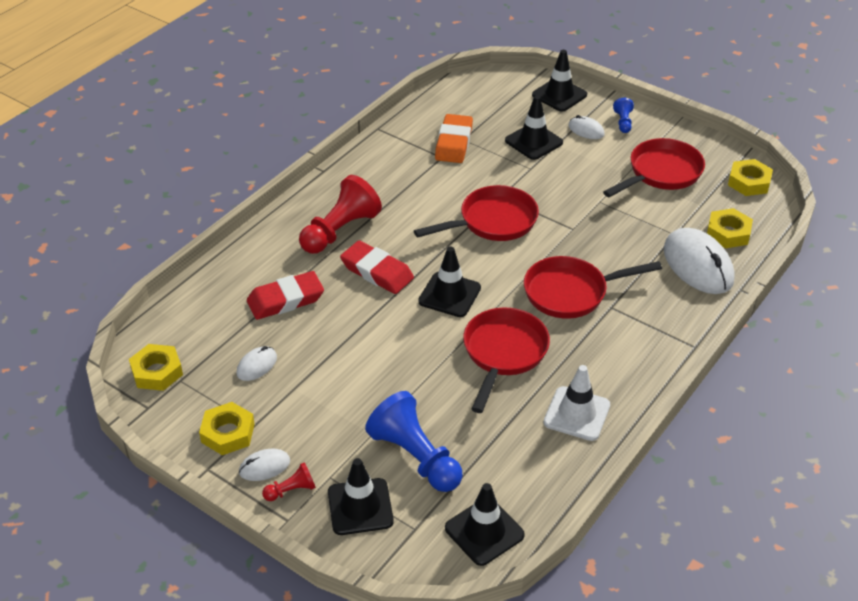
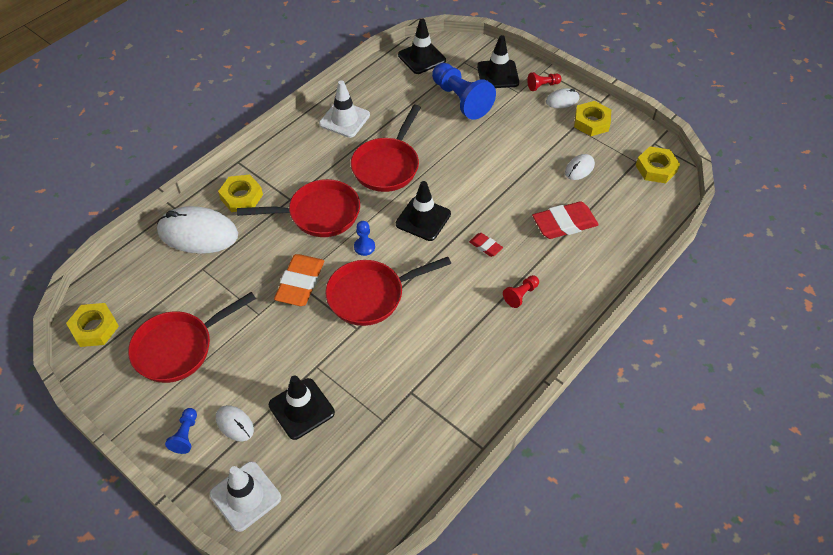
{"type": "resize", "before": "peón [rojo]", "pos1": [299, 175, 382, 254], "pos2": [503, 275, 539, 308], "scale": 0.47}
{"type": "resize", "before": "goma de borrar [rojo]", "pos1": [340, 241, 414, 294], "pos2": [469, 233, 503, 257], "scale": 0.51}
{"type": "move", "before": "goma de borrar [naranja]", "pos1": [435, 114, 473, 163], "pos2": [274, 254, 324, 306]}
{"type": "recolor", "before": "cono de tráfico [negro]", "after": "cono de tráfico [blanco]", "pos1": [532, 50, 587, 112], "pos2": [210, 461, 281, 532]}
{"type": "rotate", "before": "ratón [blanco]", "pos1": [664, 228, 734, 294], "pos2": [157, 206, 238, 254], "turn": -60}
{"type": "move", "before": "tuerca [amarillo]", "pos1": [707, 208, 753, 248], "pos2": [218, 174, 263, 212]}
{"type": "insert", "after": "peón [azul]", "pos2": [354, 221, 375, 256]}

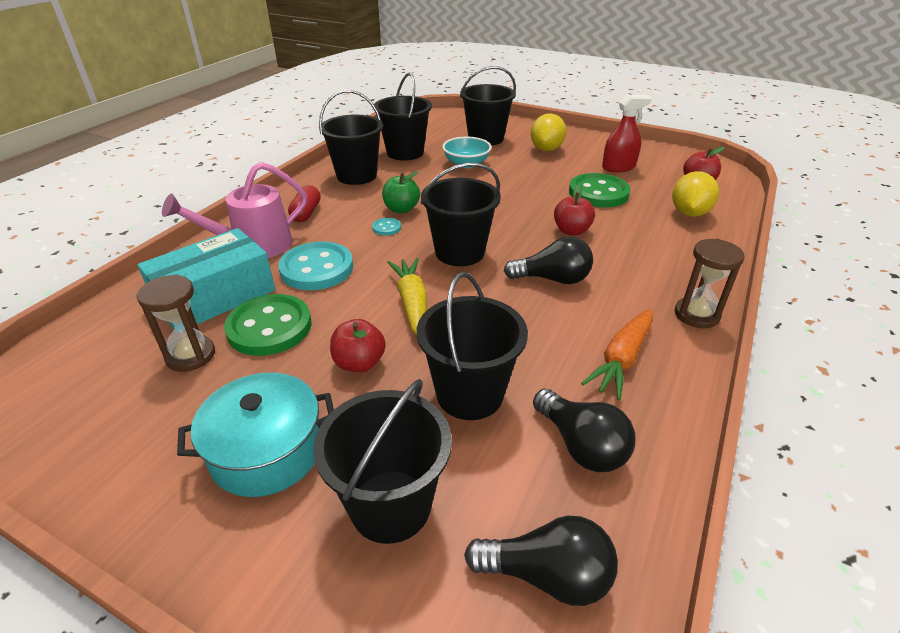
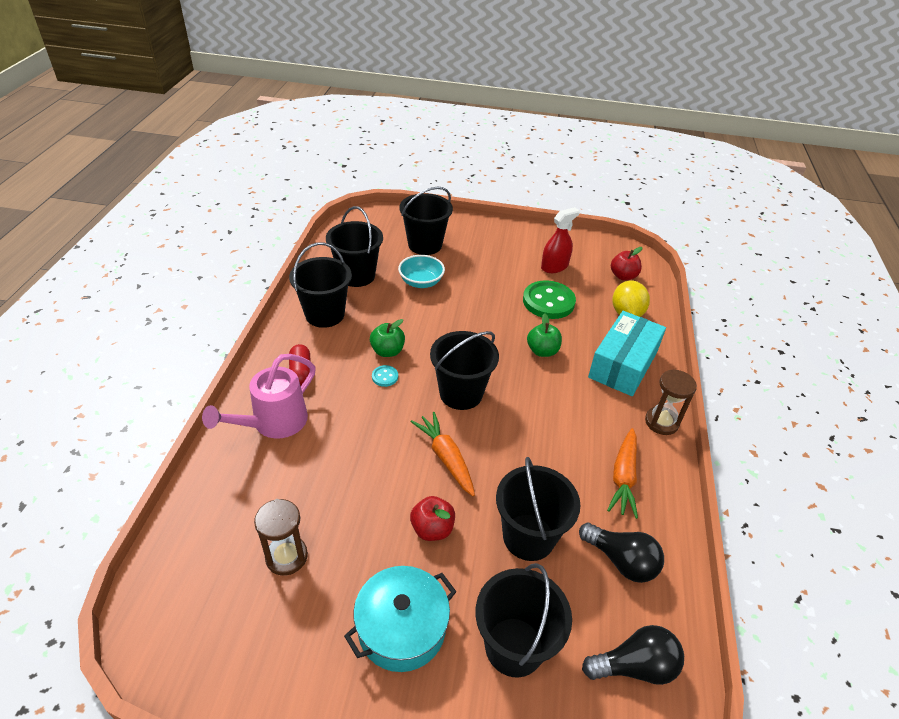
{"type": "move", "before": "caja [turquesa]", "pos1": [138, 228, 275, 329], "pos2": [588, 311, 666, 396]}
{"type": "delete", "before": "botón [verde]", "pos1": [224, 294, 312, 356]}
{"type": "delete", "before": "botón [turquesa]", "pos1": [278, 242, 353, 290]}
{"type": "recolor", "before": "zanahoria [amarillo]", "after": "zanahoria [naranja]", "pos1": [387, 258, 427, 336], "pos2": [411, 412, 475, 497]}
{"type": "delete", "before": "bombilla [negro]", "pos1": [504, 236, 593, 284]}
{"type": "delete", "before": "limón [amarillo]", "pos1": [531, 114, 566, 151]}
{"type": "recolor", "before": "manzana [rojo]", "after": "manzana [verde]", "pos1": [554, 185, 595, 236], "pos2": [527, 314, 562, 357]}

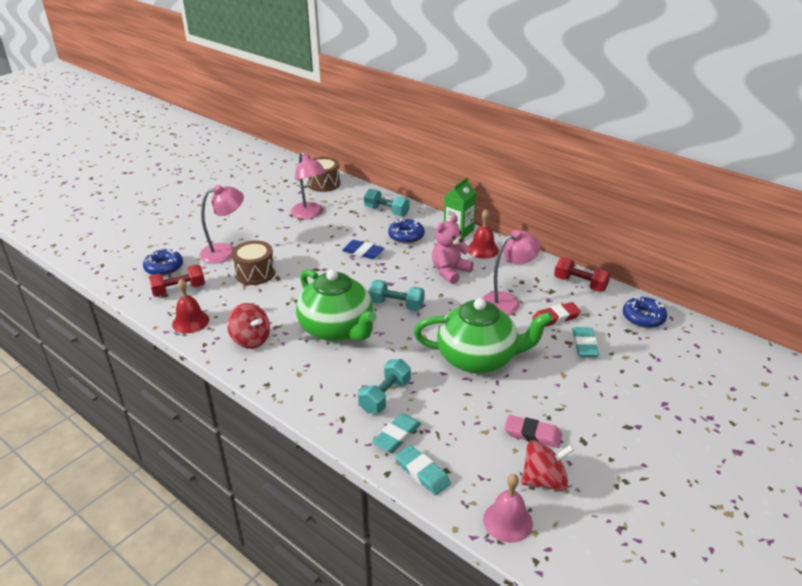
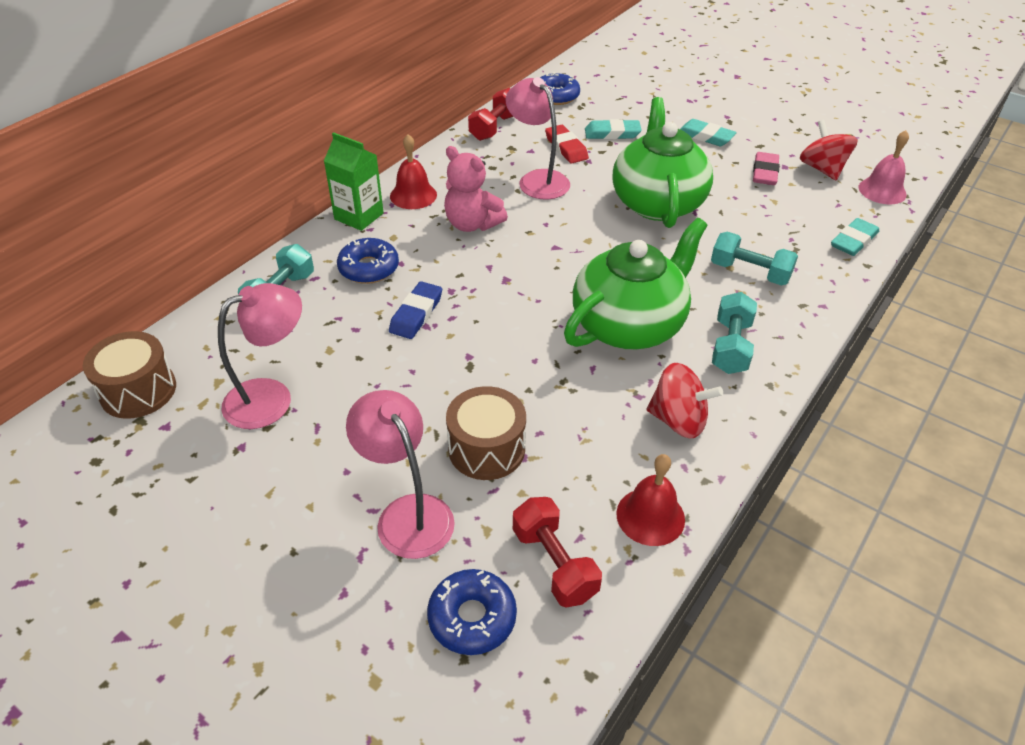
{"type": "rotate", "before": "peonza [rojo]", "pos1": [227, 303, 270, 349], "pos2": [647, 363, 723, 438], "turn": 75}
{"type": "move", "before": "mancuerna [turquesa]", "pos1": [368, 280, 425, 311], "pos2": [712, 292, 757, 374]}
{"type": "move", "before": "goma de borrar [turquesa]", "pos1": [372, 413, 421, 453], "pos2": [680, 119, 737, 146]}

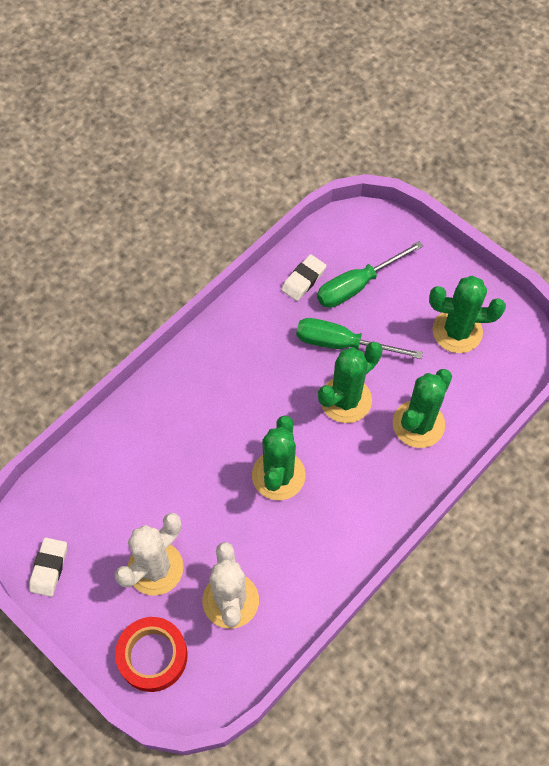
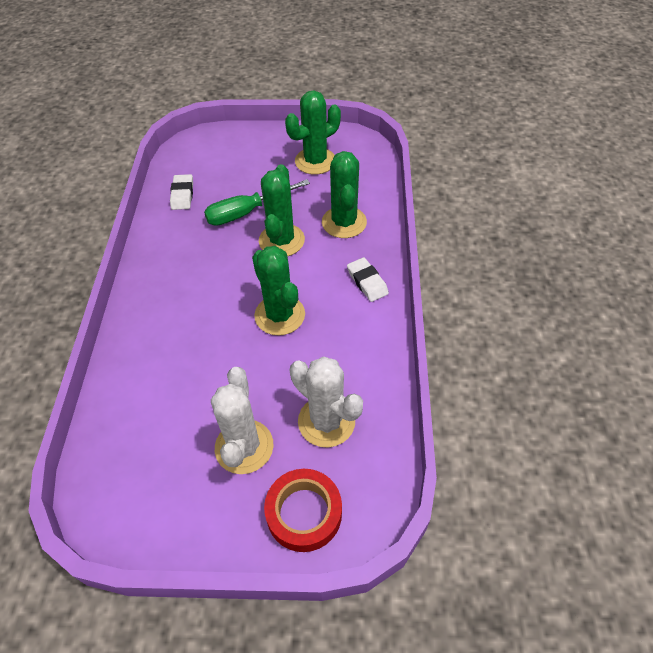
{"type": "move", "before": "goma de borrar [blanco]", "pos1": [29, 537, 67, 597], "pos2": [347, 257, 389, 302]}
{"type": "delete", "before": "destornillador [verde]", "pos1": [317, 241, 423, 308]}

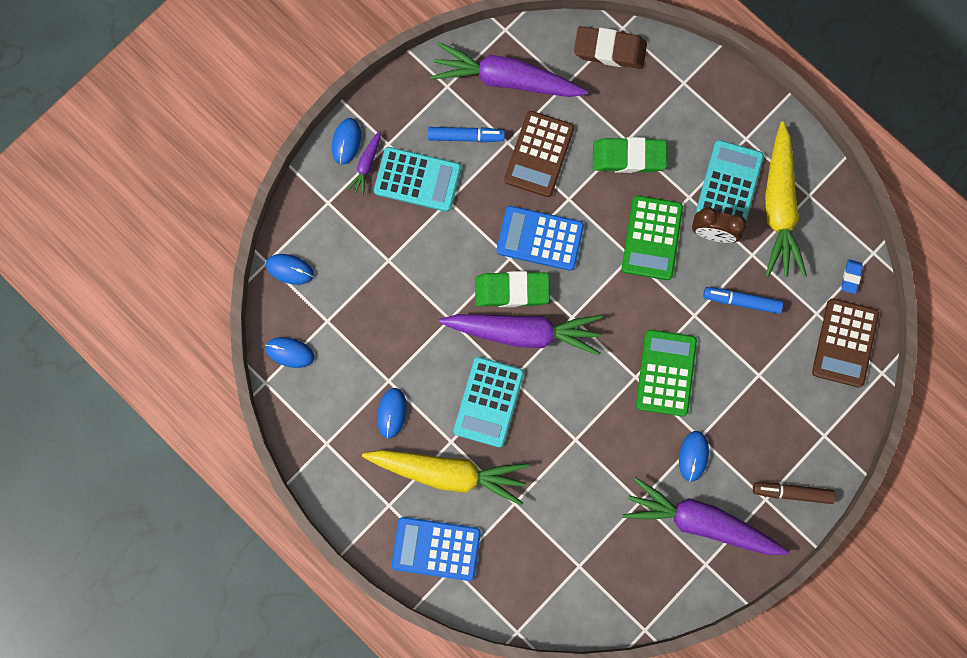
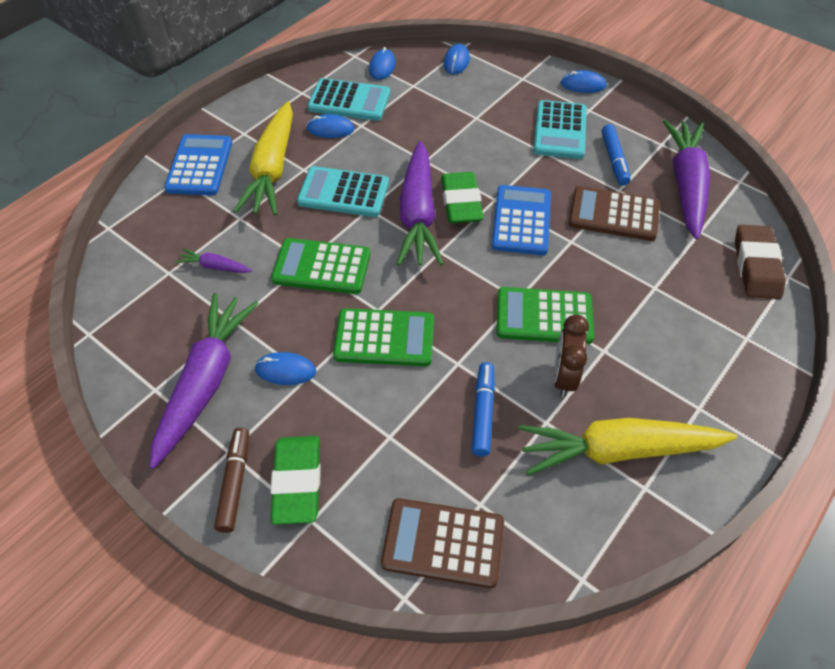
{"type": "move", "before": "zanahoria [morado]", "pos1": [347, 130, 381, 195], "pos2": [175, 248, 252, 273]}
{"type": "move", "before": "goma de borrar [verde]", "pos1": [593, 137, 667, 173], "pos2": [270, 436, 321, 525]}
{"type": "move", "before": "calculadora [turquesa]", "pos1": [696, 140, 764, 221], "pos2": [307, 78, 390, 121]}
{"type": "delete", "before": "goma de borrar [azul]", "pos1": [841, 259, 863, 294]}
{"type": "insert", "after": "calculadora [verde]", "pos2": [271, 238, 370, 294]}

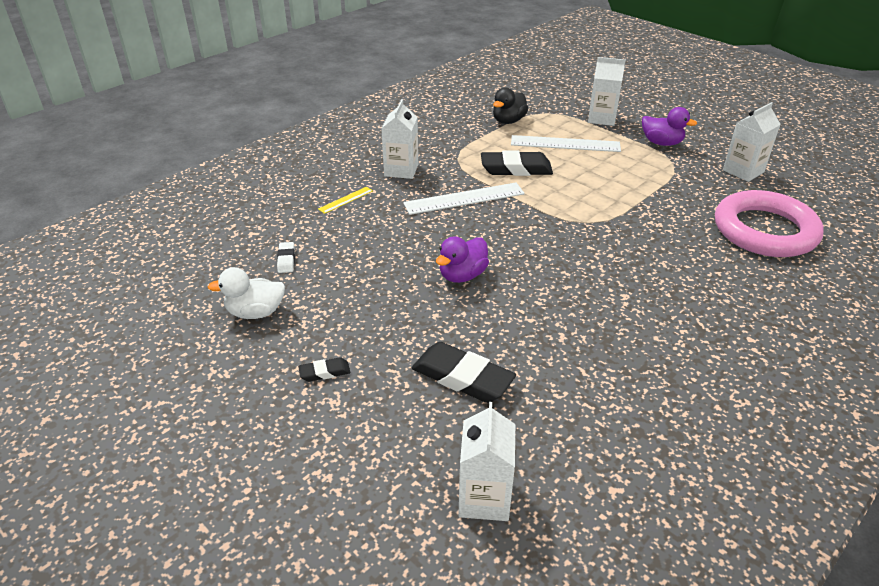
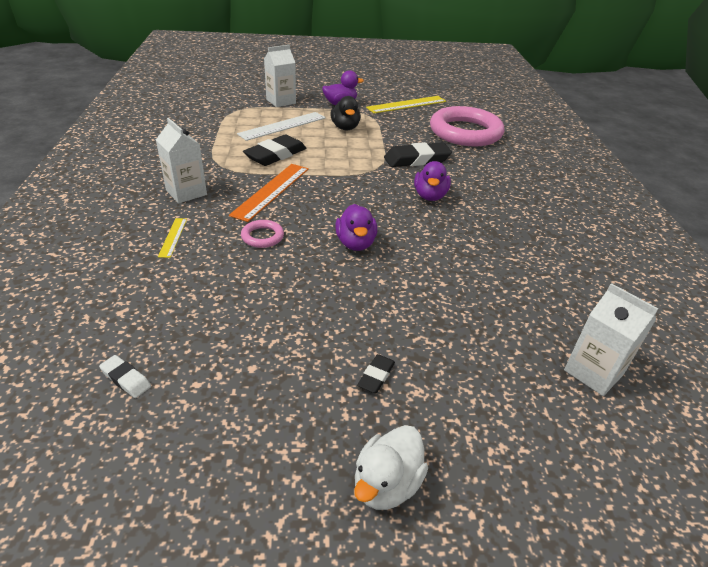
{"type": "move", "before": "pato [blanco]", "pos1": [208, 267, 285, 319], "pos2": [354, 425, 428, 510]}
{"type": "move", "before": "goma de borrar [blanco]", "pos1": [277, 242, 295, 273], "pos2": [99, 355, 151, 398]}
{"type": "recolor", "before": "regla [blanco]", "after": "regla [naranja]", "pos1": [403, 183, 525, 215], "pos2": [229, 164, 309, 222]}
{"type": "move", "before": "goma de borrar [negro]", "pos1": [412, 342, 516, 403], "pos2": [384, 142, 452, 167]}
{"type": "move", "before": "pato [negro]", "pos1": [493, 87, 528, 124], "pos2": [330, 96, 361, 130]}
{"type": "replace", "before": "cartón de leche [blanco]", "after": "regla [amarillo]", "pos1": [723, 102, 781, 182], "pos2": [366, 96, 446, 113]}
{"type": "insert", "after": "anillo [rosa]", "pos2": [241, 220, 284, 248]}
{"type": "insert", "after": "pato [morado]", "pos2": [414, 161, 451, 201]}

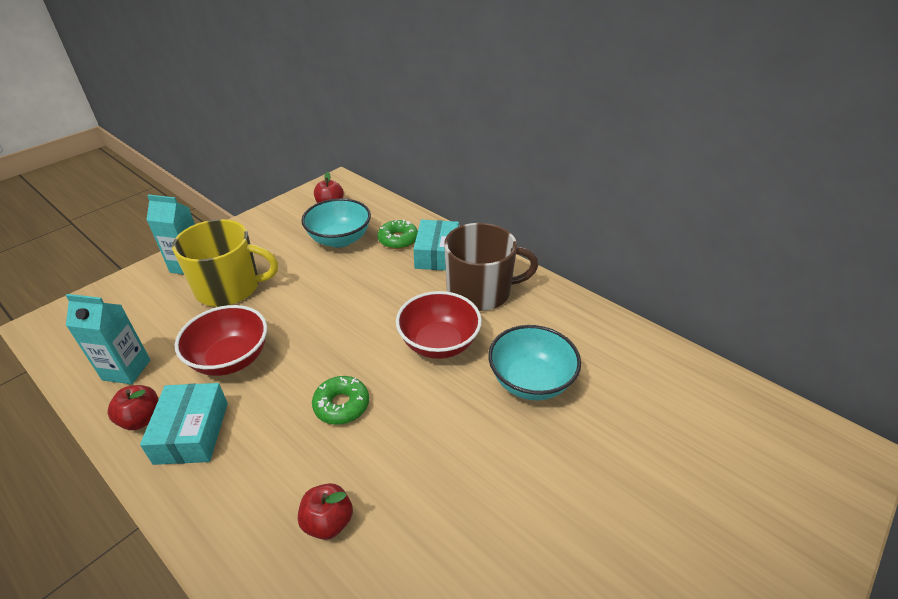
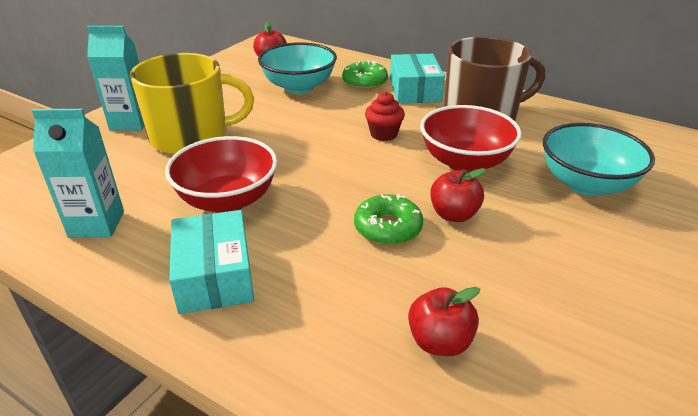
{"type": "move", "before": "manzana [rojo]", "pos1": [108, 385, 159, 430], "pos2": [430, 168, 486, 222]}
{"type": "insert", "after": "magdalena [rojo]", "pos2": [365, 92, 405, 141]}

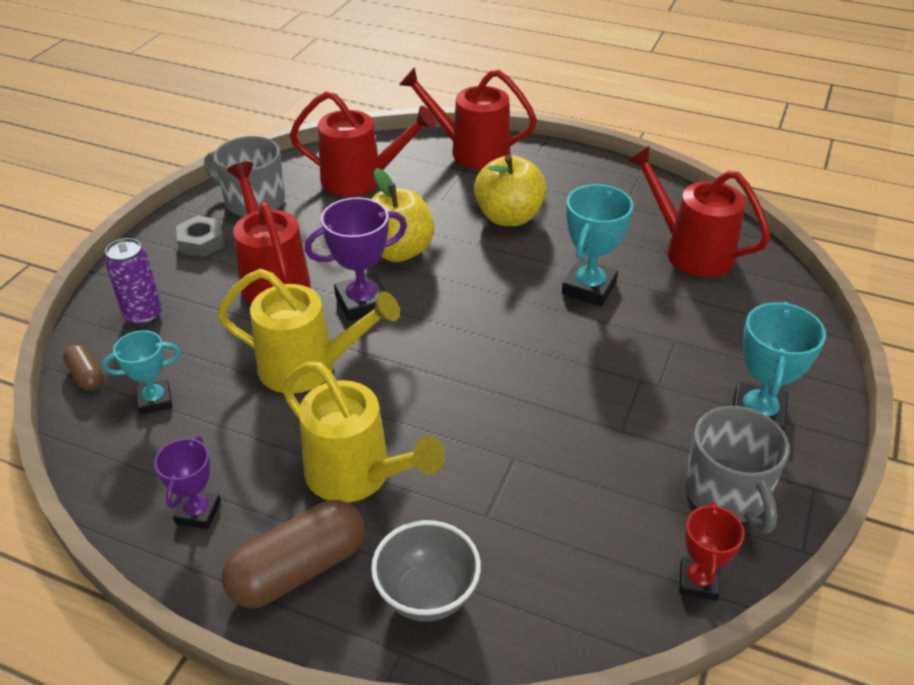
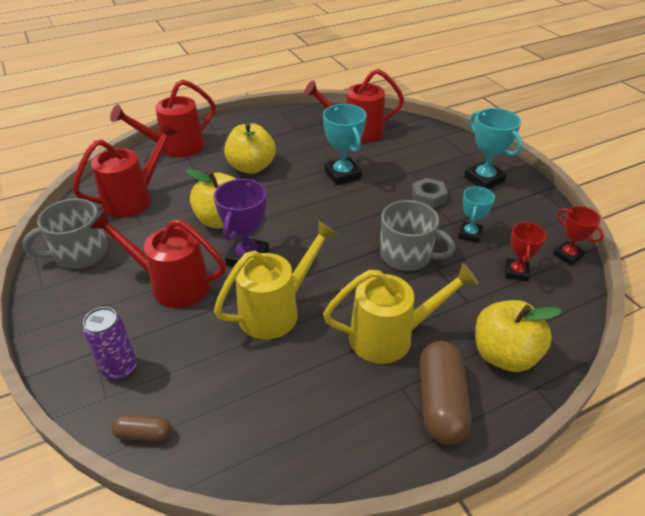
{"type": "move", "before": "trofeo [turquesa]", "pos1": [102, 330, 180, 415], "pos2": [458, 186, 495, 243]}
{"type": "delete", "before": "trofeo [morado]", "pos1": [154, 436, 221, 529]}
{"type": "move", "before": "tuerca [gris]", "pos1": [176, 216, 225, 257], "pos2": [411, 178, 448, 208]}
{"type": "replace", "before": "cuenco [gris]", "after": "manzana [amarillo]", "pos1": [371, 520, 481, 622], "pos2": [475, 300, 562, 372]}
{"type": "move", "before": "taza [gris]", "pos1": [684, 406, 790, 534], "pos2": [380, 200, 455, 271]}
{"type": "insert", "after": "trofeo [rojo]", "pos2": [505, 222, 547, 282]}

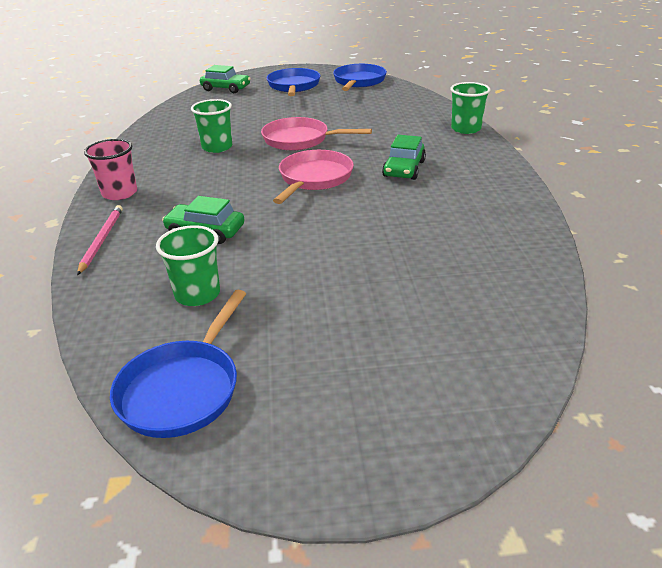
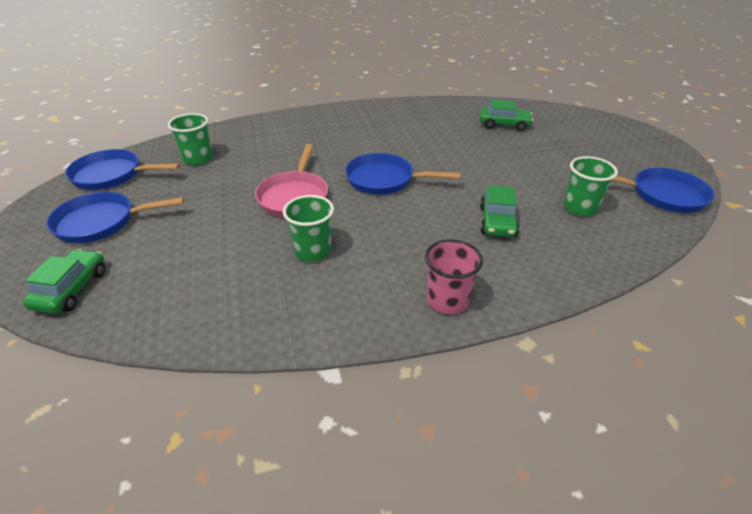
{"type": "delete", "before": "lápiz [rosa]", "pos1": [77, 205, 123, 275]}
{"type": "recolor", "before": "sartén [rosa]", "after": "sartén [azul]", "pos1": [273, 150, 354, 204], "pos2": [345, 153, 461, 195]}
{"type": "move", "before": "coche [verde]", "pos1": [382, 135, 426, 180], "pos2": [480, 100, 533, 131]}
{"type": "move", "before": "vaso [verde]", "pos1": [450, 82, 490, 134], "pos2": [168, 113, 213, 165]}

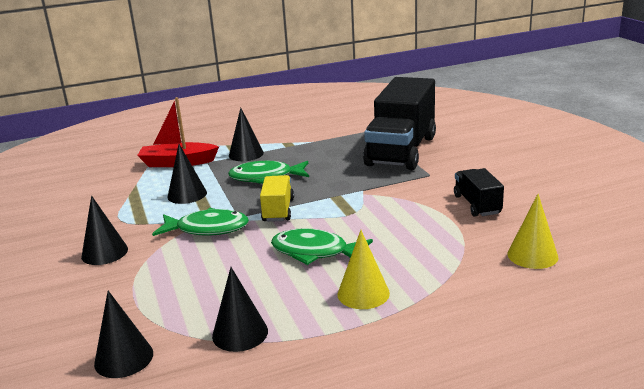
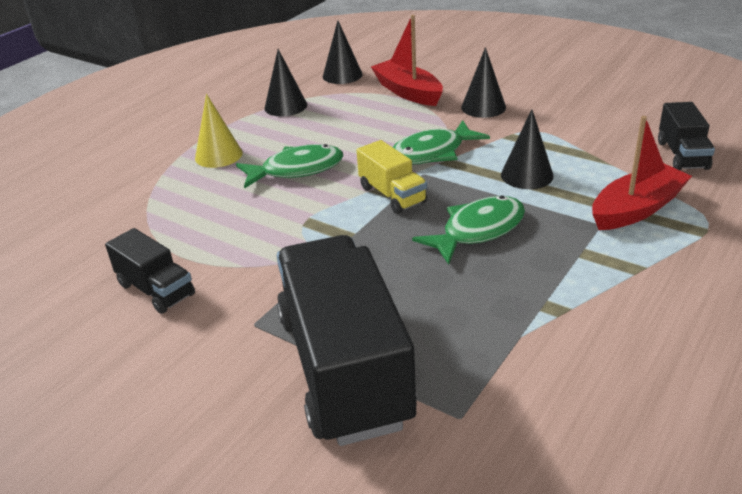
{"type": "delete", "before": "cono [negro]", "pos1": [229, 108, 264, 161]}
{"type": "delete", "before": "cono [amarillo]", "pos1": [507, 194, 558, 269]}
{"type": "insert", "after": "barco [rojo]", "pos2": [371, 15, 443, 106]}
{"type": "insert", "after": "camión [negro]", "pos2": [658, 102, 715, 170]}

